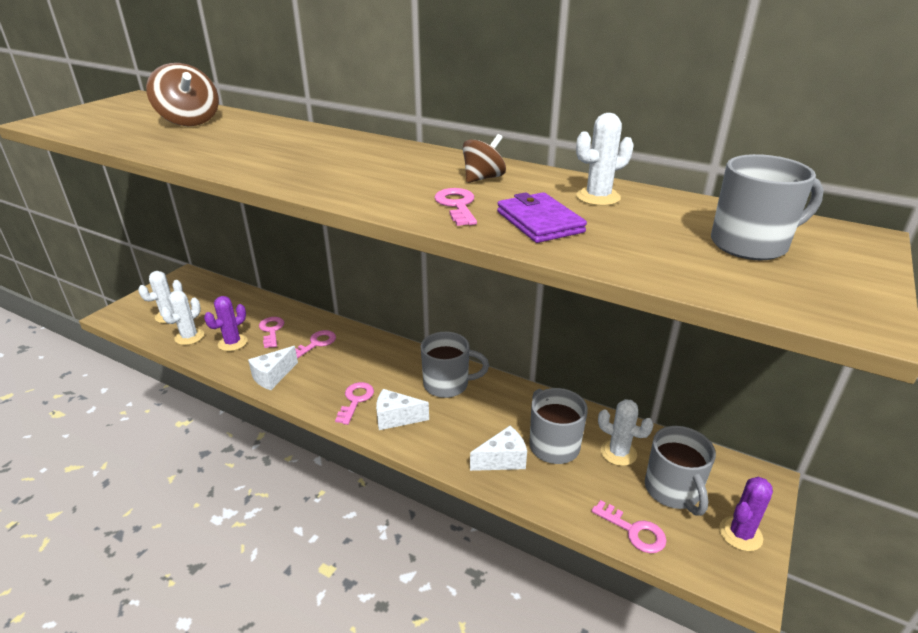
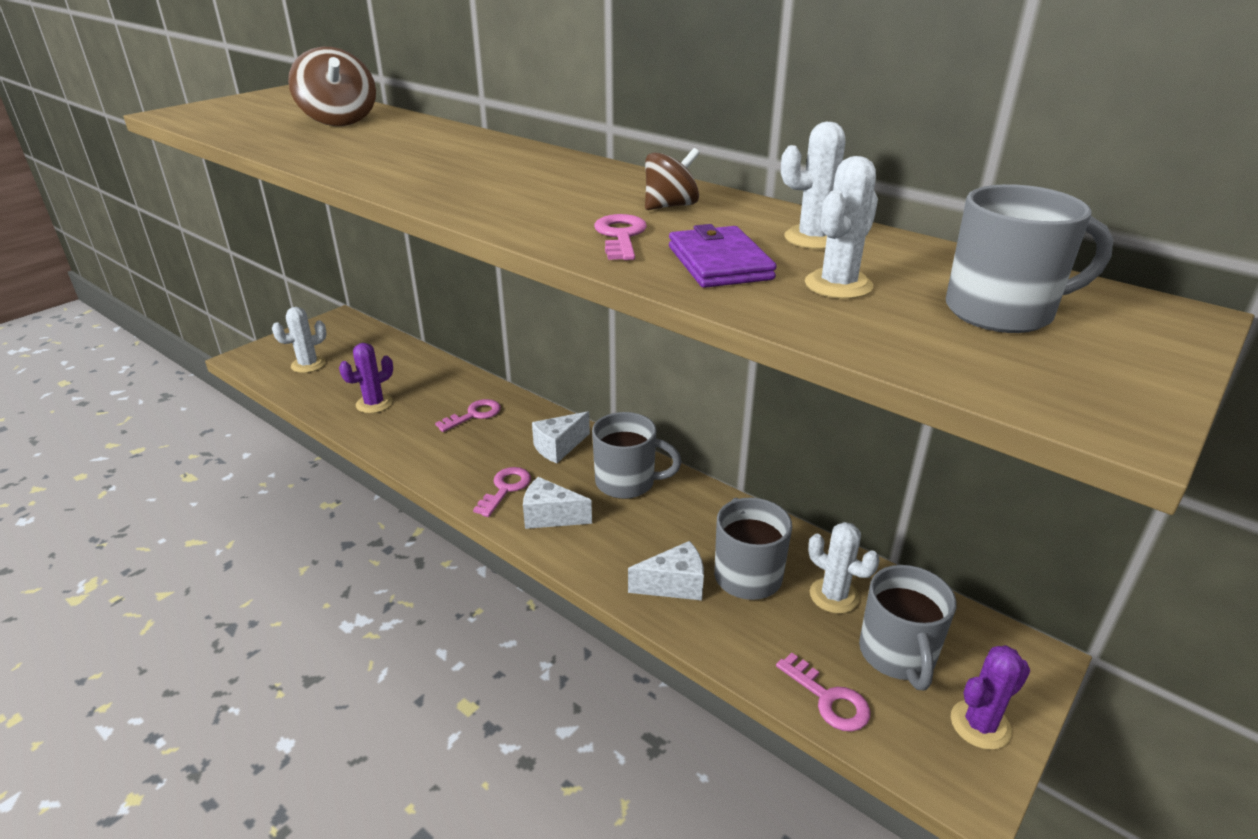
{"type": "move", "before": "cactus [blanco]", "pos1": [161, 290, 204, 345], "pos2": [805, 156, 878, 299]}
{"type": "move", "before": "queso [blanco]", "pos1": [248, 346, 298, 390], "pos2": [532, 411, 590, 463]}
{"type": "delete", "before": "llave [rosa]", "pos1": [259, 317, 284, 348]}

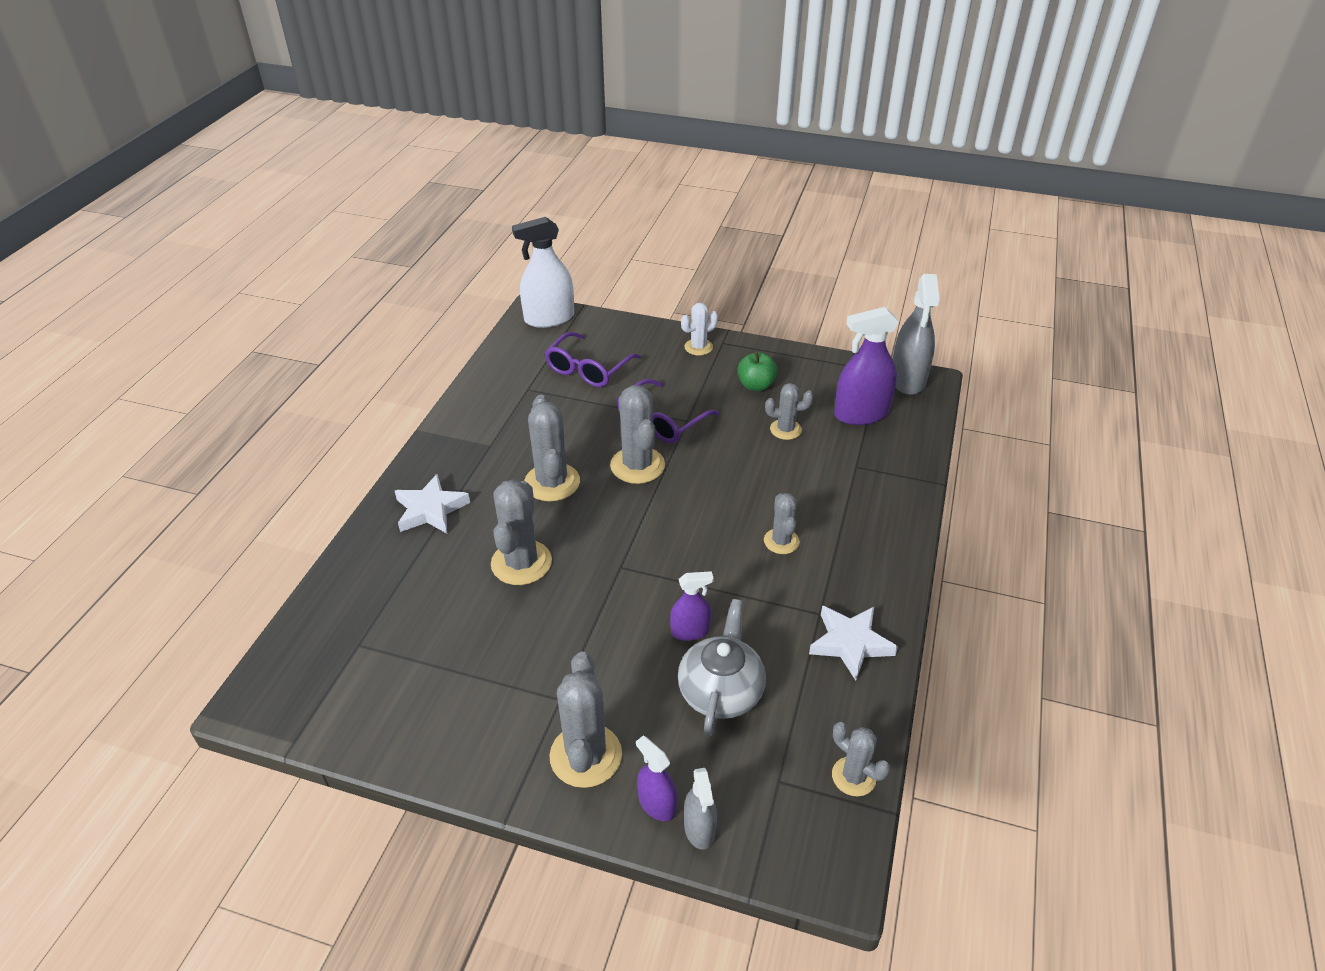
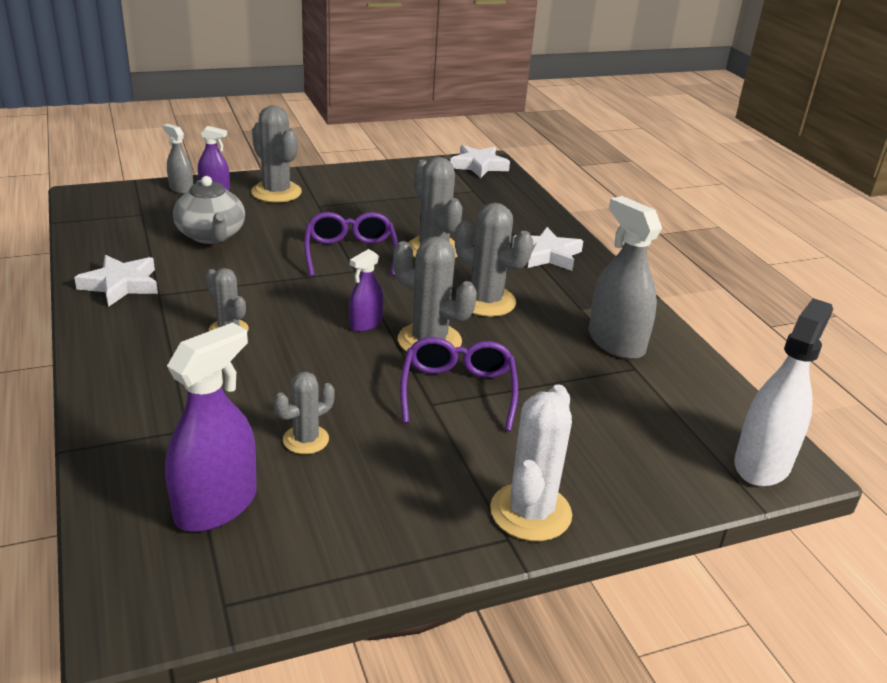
{"type": "move", "before": "gafas [morado]", "pos1": [544, 332, 641, 387], "pos2": [304, 212, 398, 277]}
{"type": "move", "before": "pulverizador [morado]", "pos1": [670, 571, 714, 641], "pos2": [349, 249, 383, 332]}
{"type": "resize", "before": "cactus [blanco]", "pos1": [681, 303, 718, 356], "pos2": [490, 385, 572, 541], "scale": 1.66}
{"type": "delete", "before": "manzana [verde]", "pos1": [738, 352, 778, 391]}
{"type": "delete", "before": "cactus [gris]", "pos1": [832, 722, 890, 796]}
{"type": "move", "before": "pulverizador [gris]", "pos1": [892, 274, 940, 395], "pos2": [589, 196, 662, 360]}
{"type": "insert", "after": "estrella [blanco]", "pos2": [450, 145, 510, 178]}

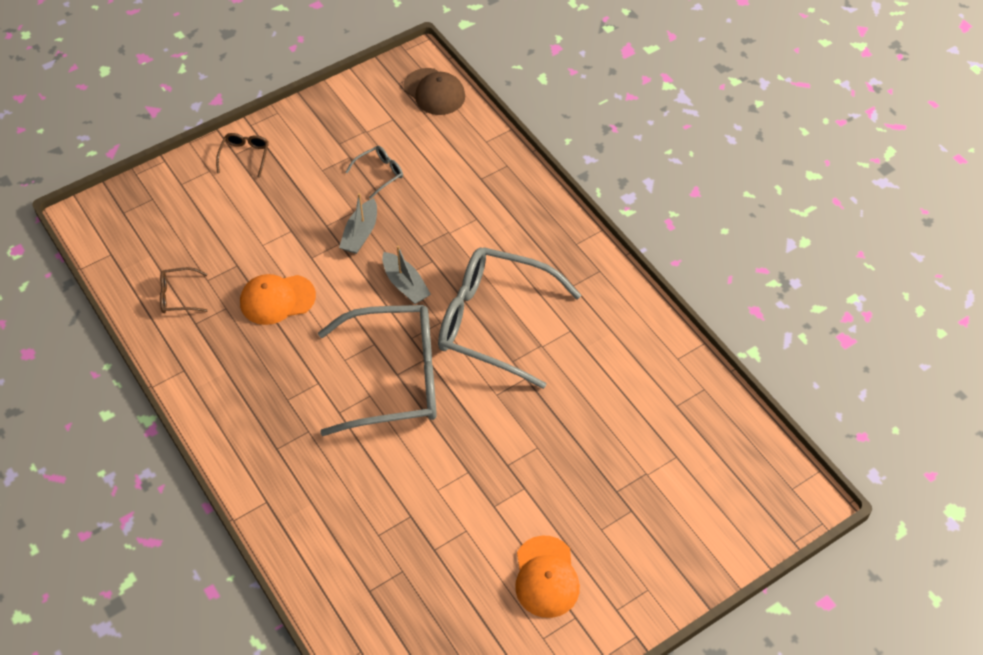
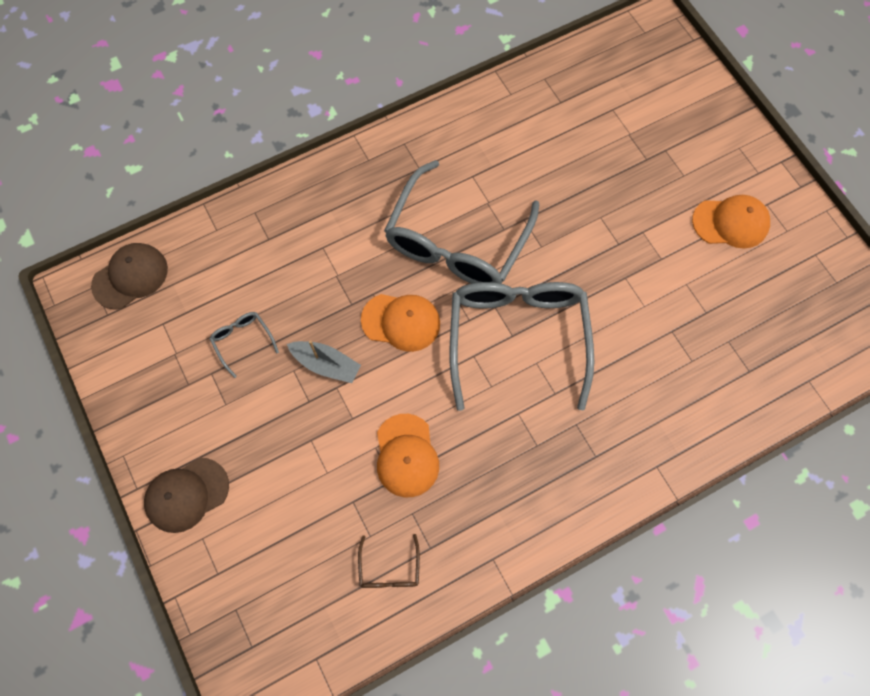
{"type": "replace", "before": "gafas [marrón]", "after": "gorra [marrón]", "pos1": [216, 133, 269, 178], "pos2": [144, 458, 229, 533]}
{"type": "replace", "before": "barco [gris]", "after": "gorra [naranja]", "pos1": [382, 245, 431, 304], "pos2": [361, 294, 440, 352]}

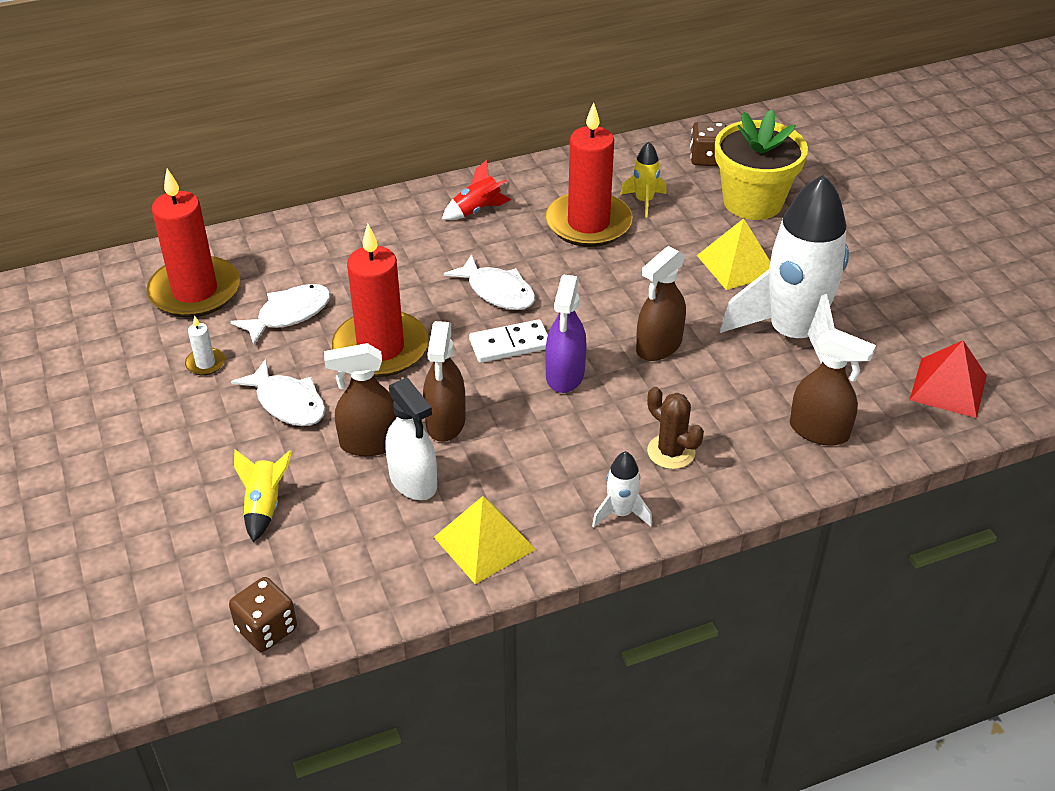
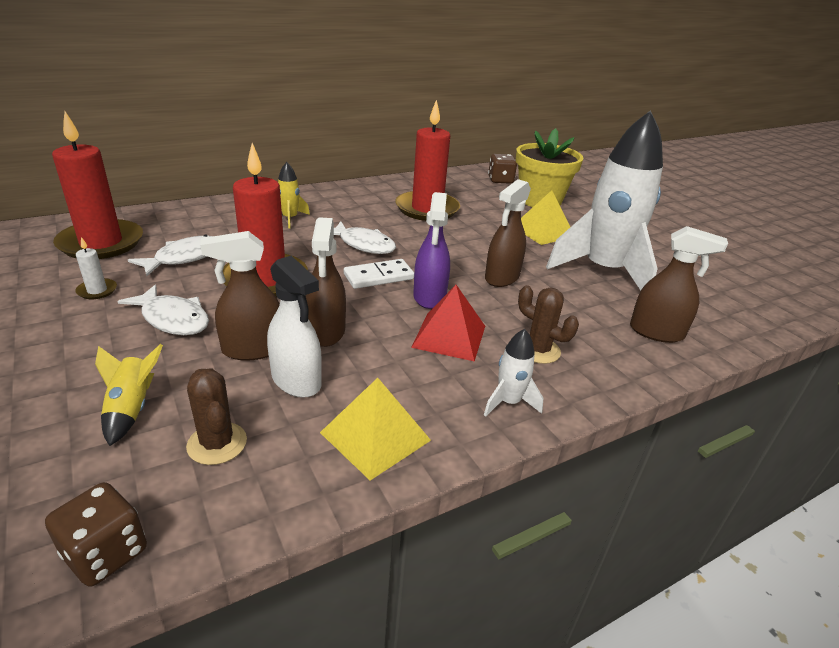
{"type": "delete", "before": "cohete [rojo]", "pos1": [442, 160, 512, 220]}
{"type": "move", "before": "cohete [amarillo]", "pos1": [620, 142, 667, 218], "pos2": [278, 162, 310, 228]}
{"type": "move", "before": "pirámide [rojo]", "pos1": [910, 341, 987, 418], "pos2": [411, 285, 485, 362]}
{"type": "insert", "after": "cactus [marrón]", "pos2": [186, 368, 247, 465]}

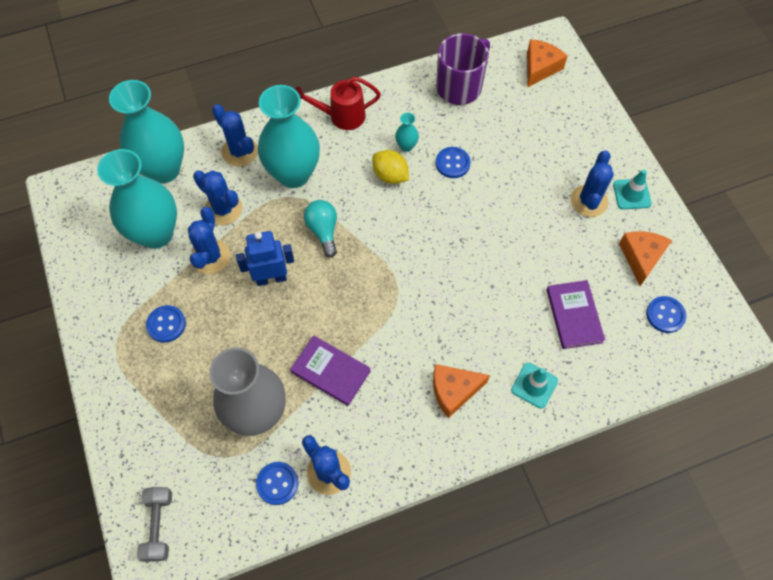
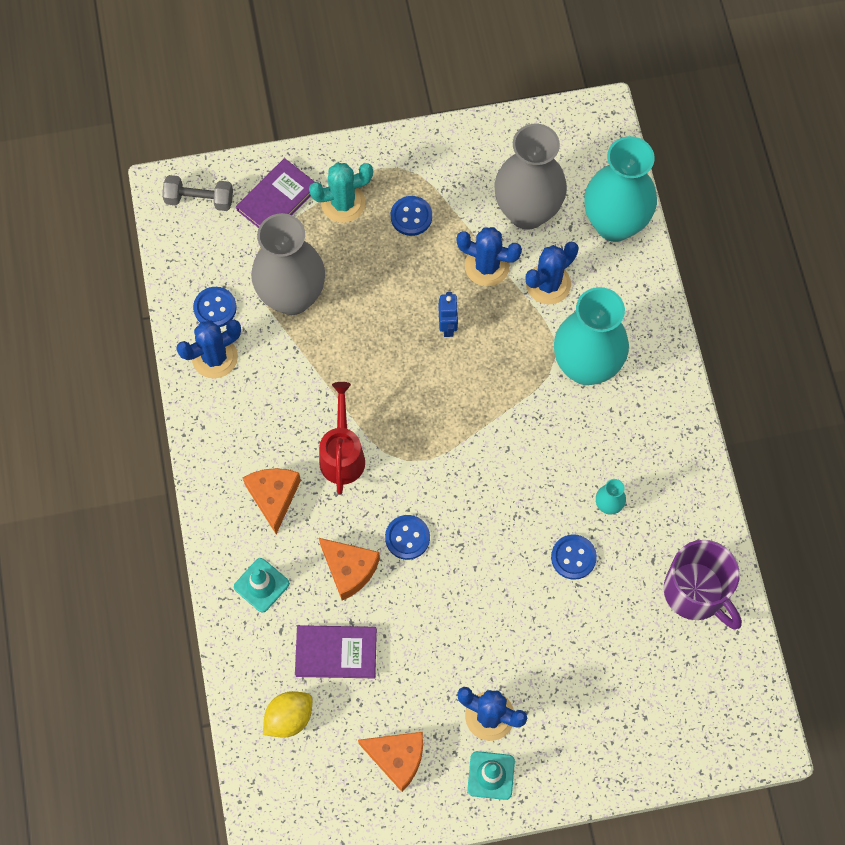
{"type": "recolor", "before": "florero [turquesa]", "after": "florero [gris]", "pos1": [97, 149, 177, 249], "pos2": [494, 124, 567, 230]}
{"type": "delete", "before": "cactus [azul]", "pos1": [212, 104, 258, 166]}
{"type": "resize", "before": "robot [azul]", "pos1": [236, 231, 294, 286], "pos2": [439, 292, 458, 337], "scale": 0.66}
{"type": "move", "before": "libro [morado]", "pos1": [290, 335, 371, 406], "pos2": [236, 158, 315, 228]}
{"type": "move", "before": "regadera [rojo]", "pos1": [295, 77, 381, 130], "pos2": [319, 382, 365, 495]}
{"type": "delete", "before": "bombilla [turquesa]", "pos1": [304, 200, 337, 258]}
{"type": "move", "before": "limón [amarillo]", "pos1": [372, 150, 409, 184], "pos2": [263, 691, 312, 738]}
{"type": "move", "before": "queso [naranja]", "pos1": [527, 39, 568, 87], "pos2": [319, 538, 380, 601]}
{"type": "move", "before": "botón [azul]", "pos1": [646, 296, 686, 333], "pos2": [385, 515, 430, 560]}
{"type": "insert", "after": "cactus [turquesa]", "pos2": [309, 163, 373, 223]}

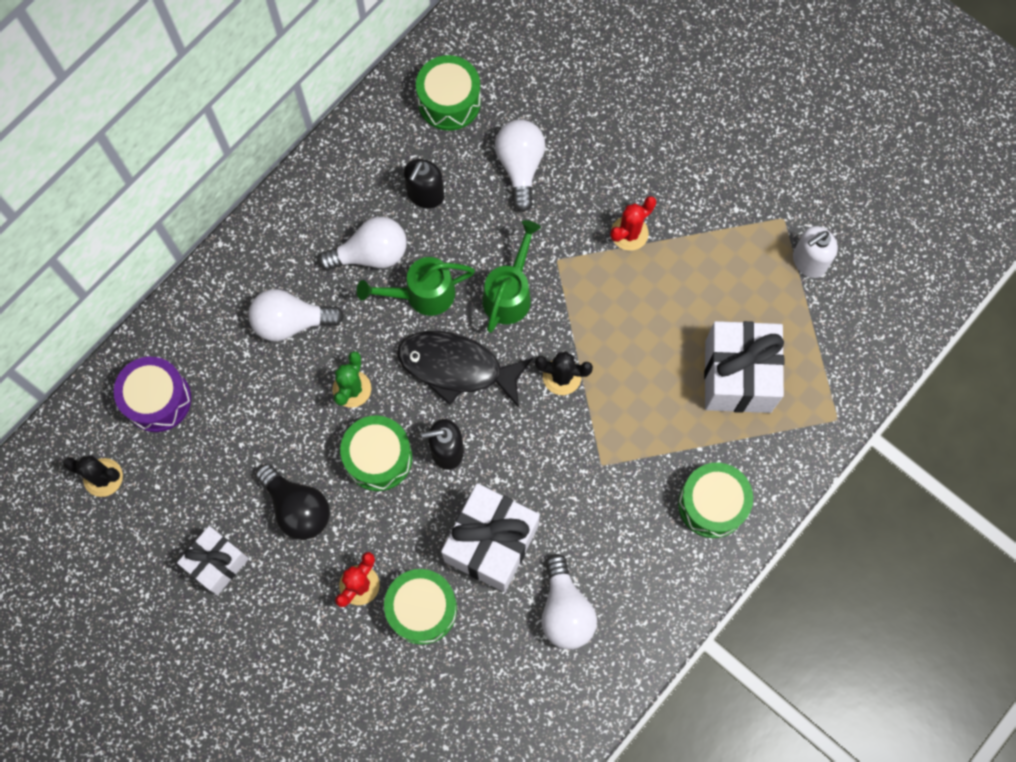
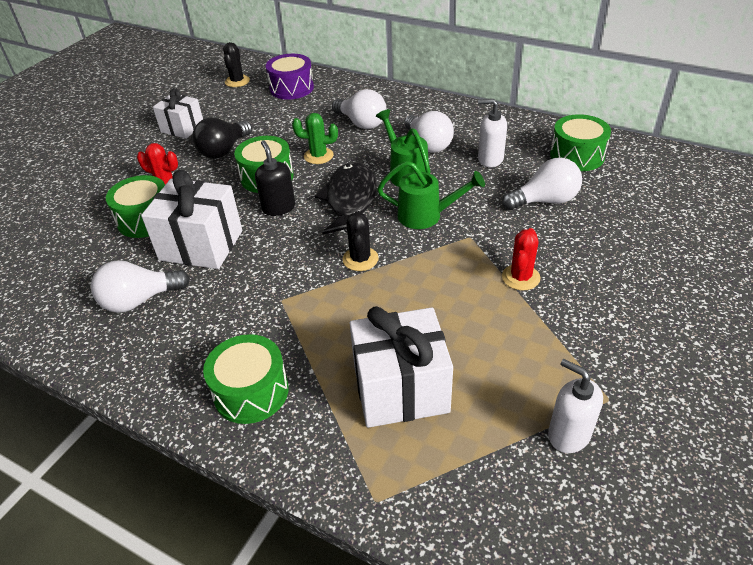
{"type": "rotate", "before": "bombilla [blanco]", "pos1": [248, 289, 344, 341], "pos2": [332, 89, 386, 129], "turn": 150}
{"type": "recolor", "before": "dispensador de jabón [negro]", "after": "dispensador de jabón [blanco]", "pos1": [404, 159, 444, 208], "pos2": [478, 99, 507, 167]}
{"type": "rotate", "before": "cactus [rojo]", "pos1": [610, 196, 656, 251], "pos2": [502, 228, 540, 290], "turn": 75}

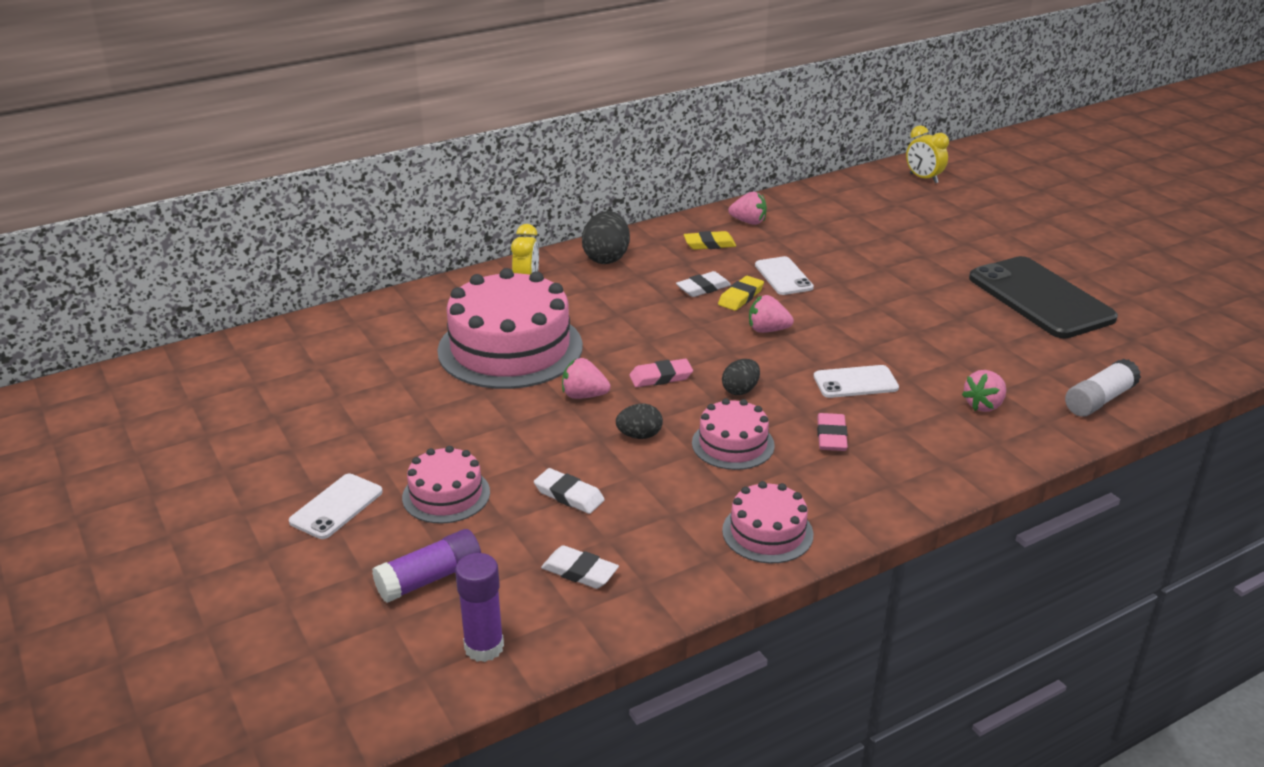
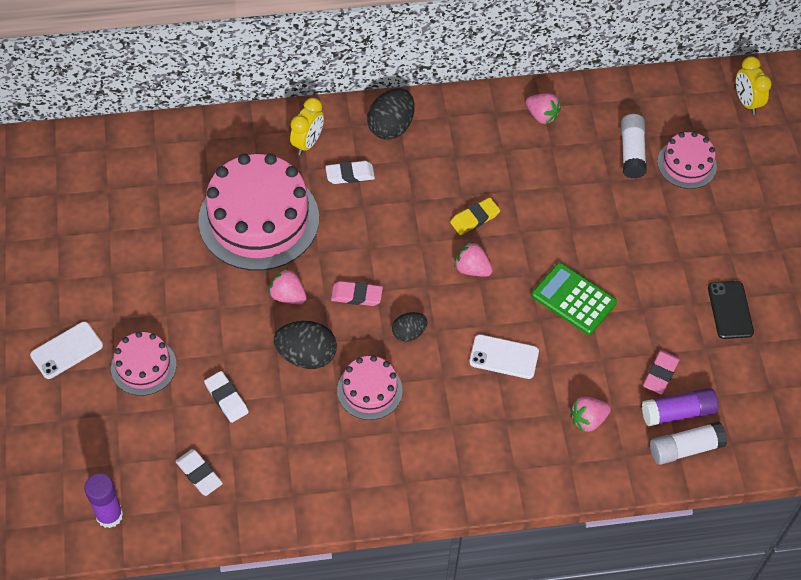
{"type": "move", "before": "barra de pegamento [morado]", "pos1": [372, 529, 481, 603], "pos2": [642, 388, 718, 426]}
{"type": "resize", "before": "huevo [negro]", "pos1": [616, 404, 663, 439], "pos2": [274, 321, 337, 369], "scale": 1.68}
{"type": "move", "before": "goma de borrar [blanco]", "pos1": [676, 271, 731, 297], "pos2": [325, 161, 375, 184]}
{"type": "delete", "before": "goma de borrar [amarillo]", "pos1": [684, 231, 736, 250]}
{"type": "move", "before": "tarta [rosa]", "pos1": [722, 481, 814, 563], "pos2": [657, 132, 717, 189]}
{"type": "delete", "before": "móvil [blanco]", "pos1": [755, 256, 814, 295]}
{"type": "move", "before": "goma de borrar [rosa]", "pos1": [817, 413, 848, 451], "pos2": [643, 350, 680, 395]}
{"type": "resize", "before": "móvil [negro]", "pos1": [969, 256, 1118, 339], "pos2": [708, 281, 754, 339], "scale": 0.5}
{"type": "insert", "after": "calculadora [verde]", "pos2": [532, 263, 617, 335]}
{"type": "insert", "after": "barra de pegamento [blanco]", "pos2": [621, 114, 647, 179]}

